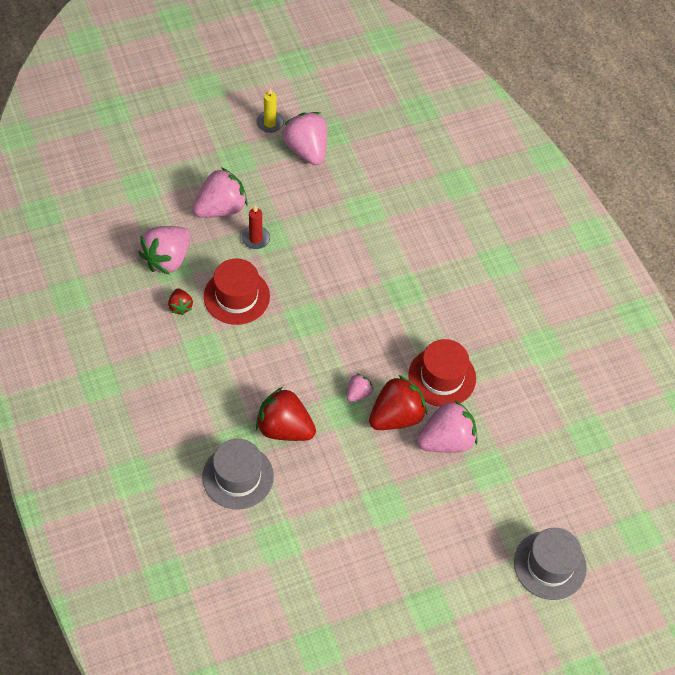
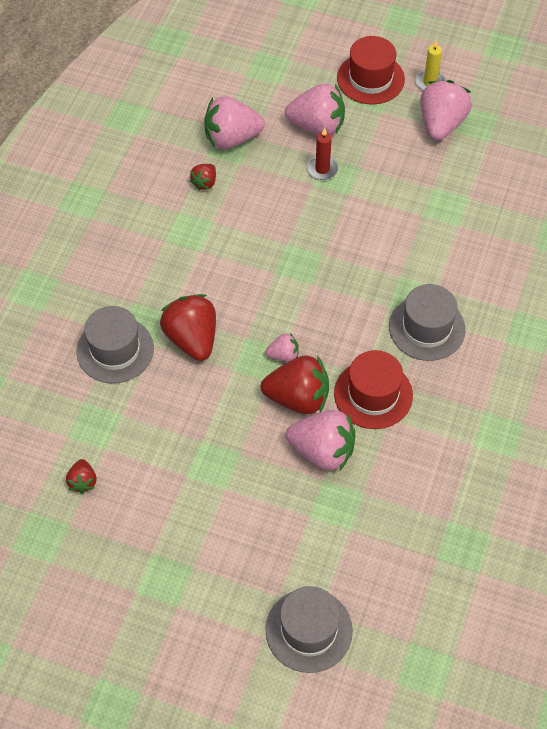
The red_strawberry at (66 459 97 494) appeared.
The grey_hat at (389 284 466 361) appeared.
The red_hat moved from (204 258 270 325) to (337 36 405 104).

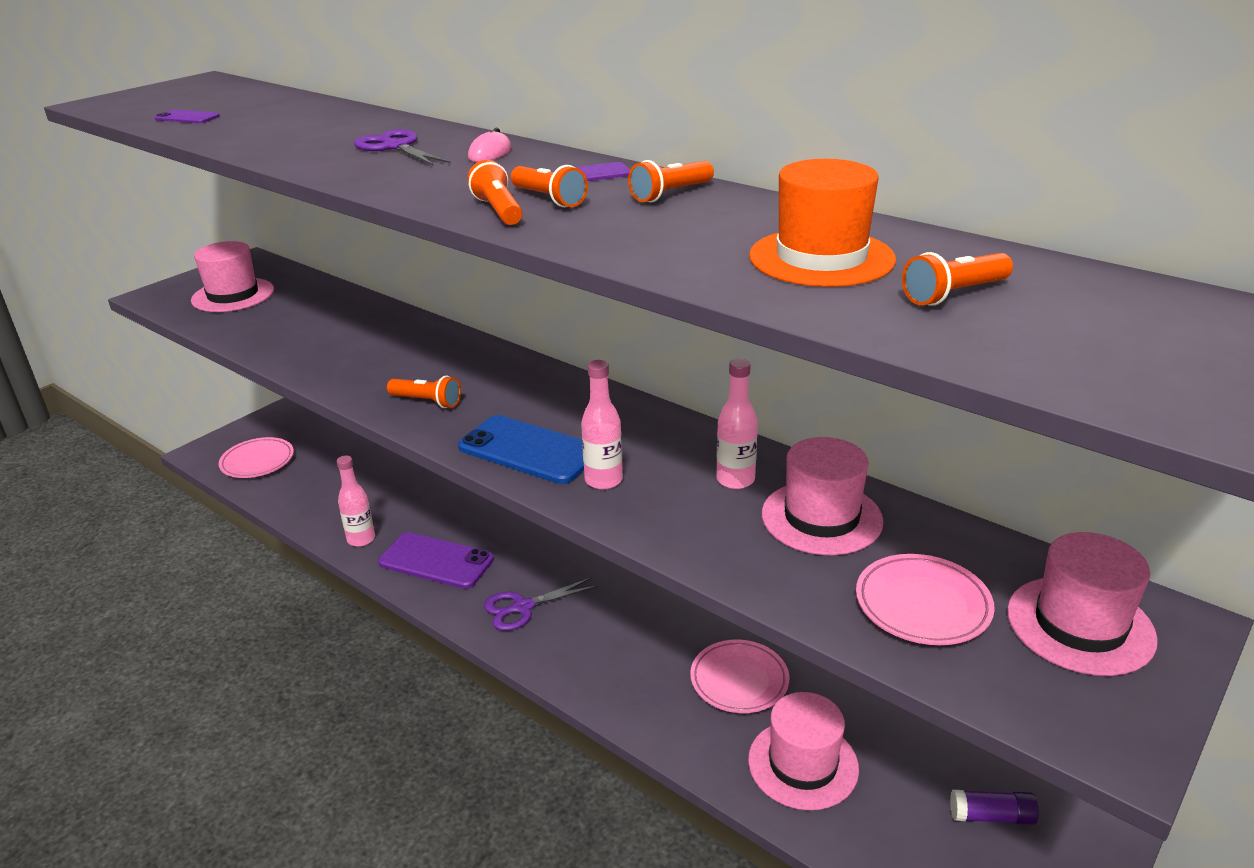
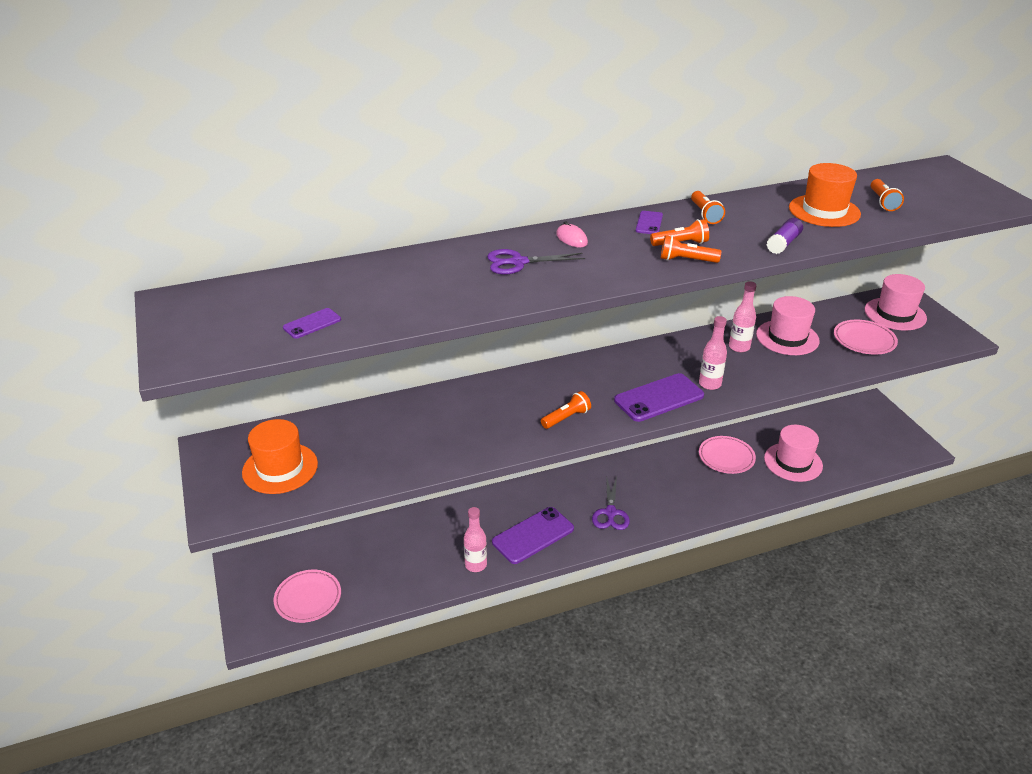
The purple_glue_stick moved from (950 790 1039 825) to (767 218 803 254).
The pink_hat at (191 241 274 312) became the orange_hat at (242 419 318 494).
The blue_phone at (458 415 584 484) became the purple_phone at (614 373 704 422).

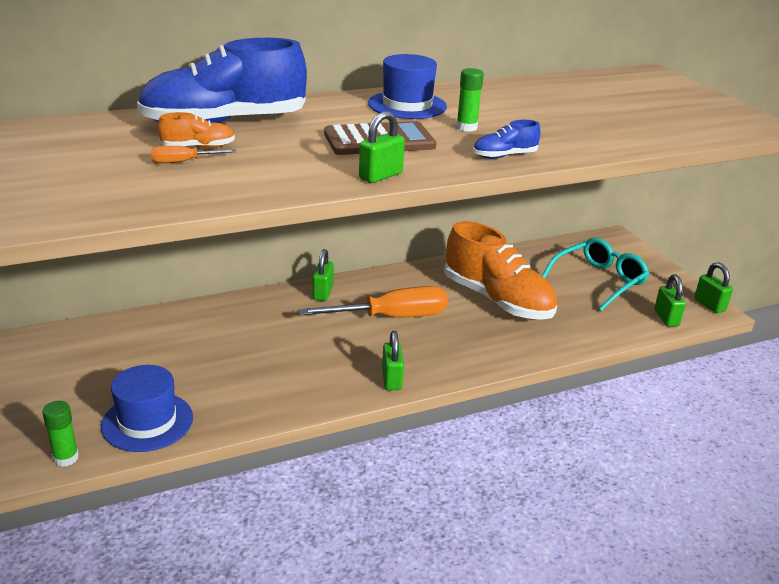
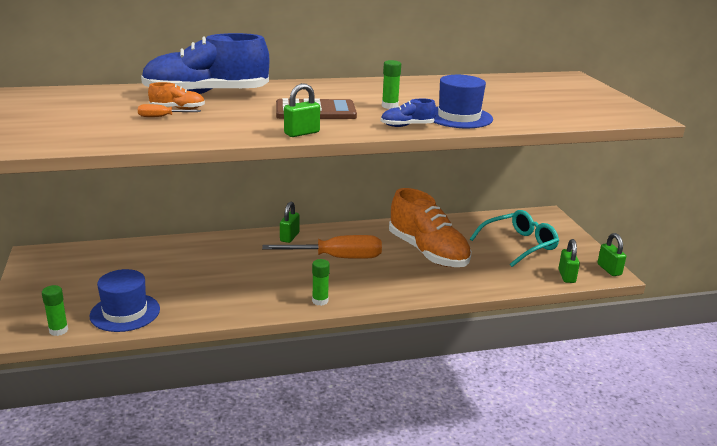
The blue_hat moved from (368 54 447 119) to (434 75 493 128).
The green_padlock at (382 331 404 390) was replaced by the green_glue_stick at (312 259 330 306).

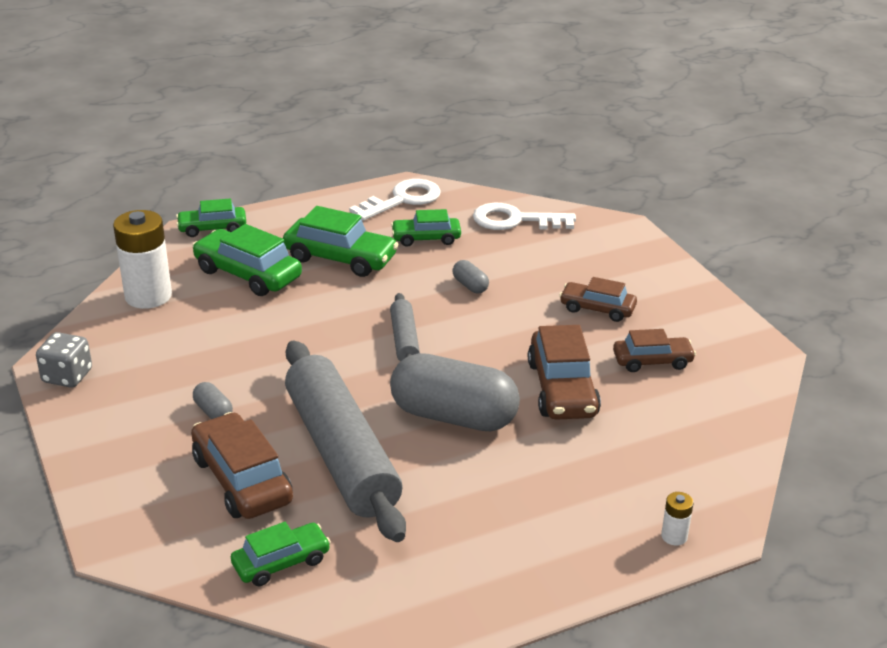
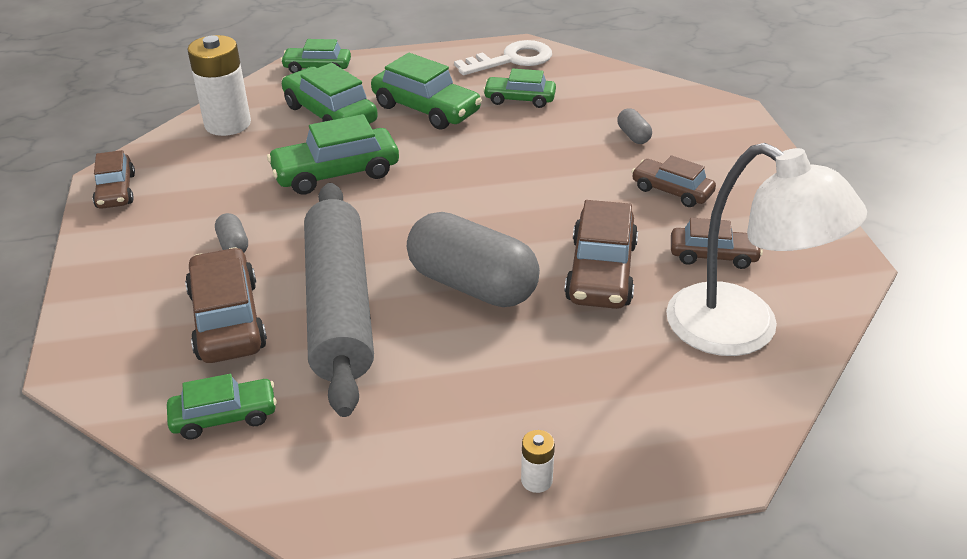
The grey_rolling_pin at (390 293 420 361) disappeared.
The white_key at (473 203 576 230) disappeared.
The green_car at (267 114 399 195) appeared.
The white_lamp at (666 143 867 356) appeared.
The grey_capsule moved from (453 260 489 293) to (617 108 652 144).
The white_battery moved from (661 492 693 546) to (521 430 555 493).
The grey_dice at (36 332 92 388) was replaced by the brown_car at (93 150 135 209).

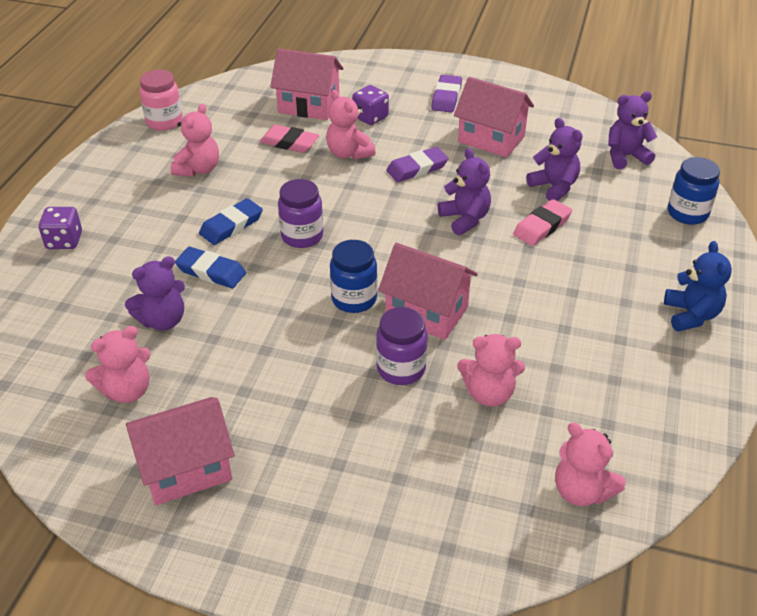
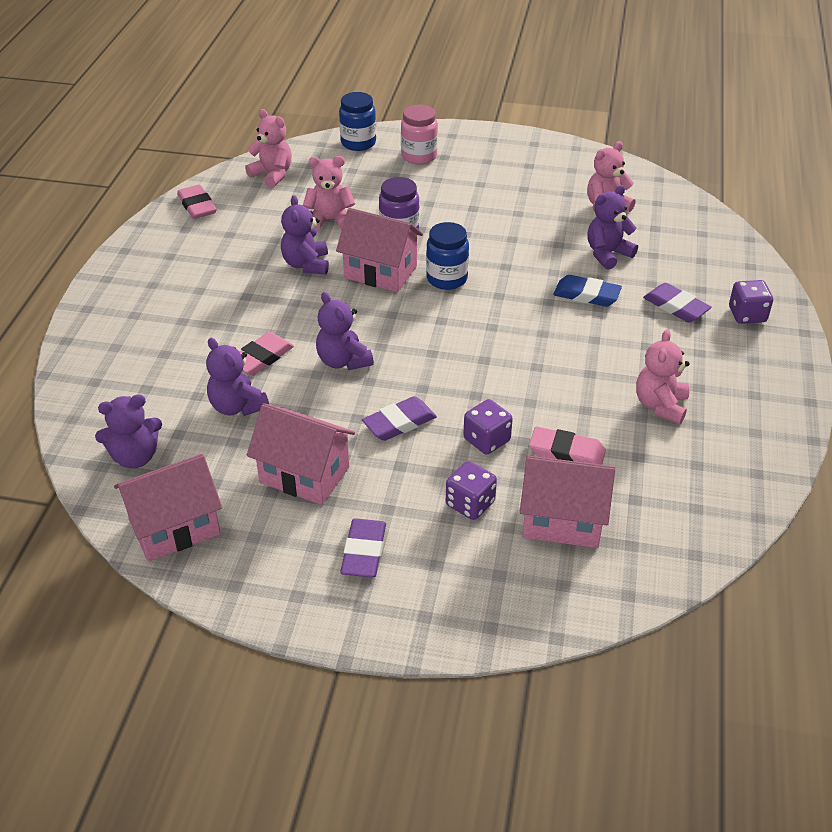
The blue_eraser at (199 198 263 245) disappeared.
The purple_jar at (278 179 323 248) disappeared.
The blue_teddy_bear at (664 241 732 331) disappeared.
The pink_eraser at (177 185 217 219) appeared.
The purple_teddy_bear at (281 195 329 274) appeared.
The purple_eraser at (643 283 712 322) appeared.
The pink_house moved from (126 397 235 505) to (114 454 222 562).
The pink_jar moved from (140 70 183 131) to (401 105 438 165).
The blue_jar moved from (668 157 720 225) to (339 92 376 151).
The pink_teddy_bear at (326 90 376 160) was replaced by the purple_dice at (463 399 513 455).

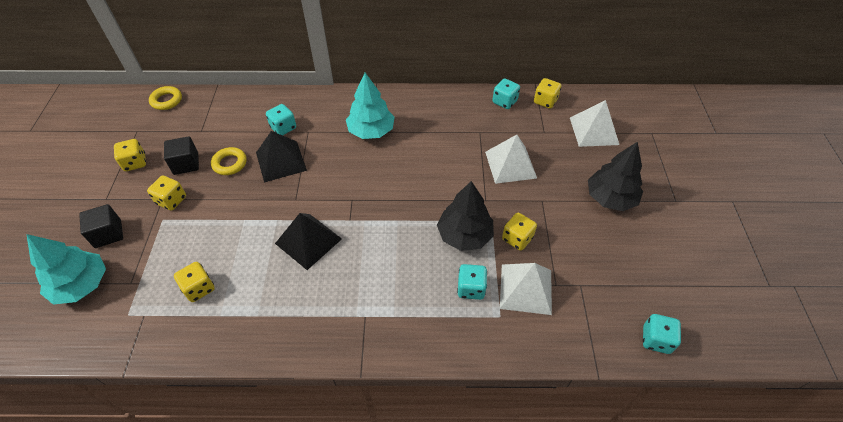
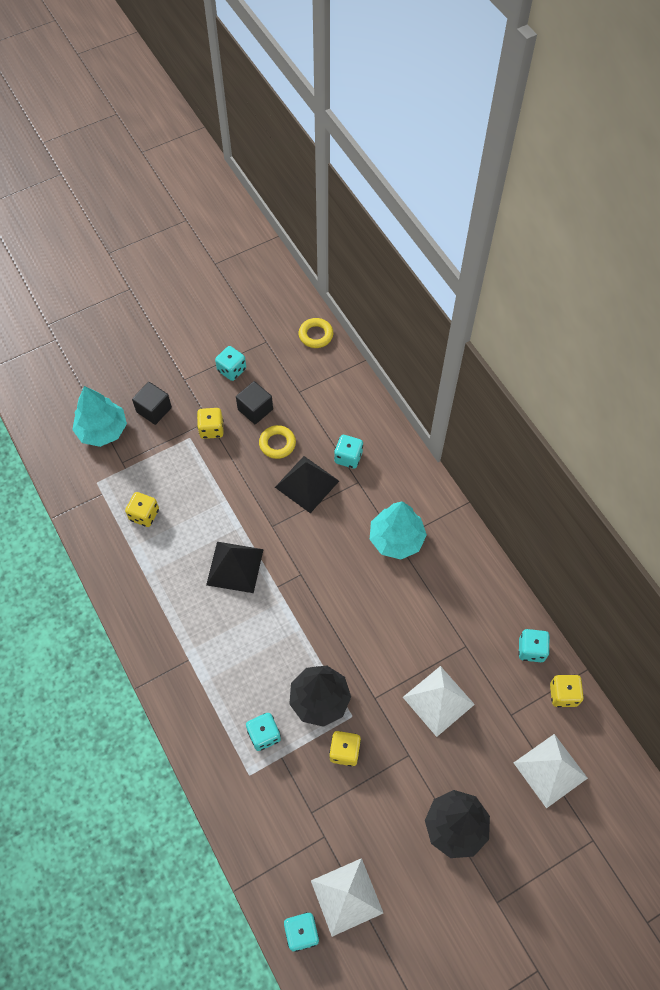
The white_pyramid moved from (500 263 552 315) to (311 858 383 937).
The yellow_dice at (114 139 146 171) became the turquoise_dice at (215 346 246 381).

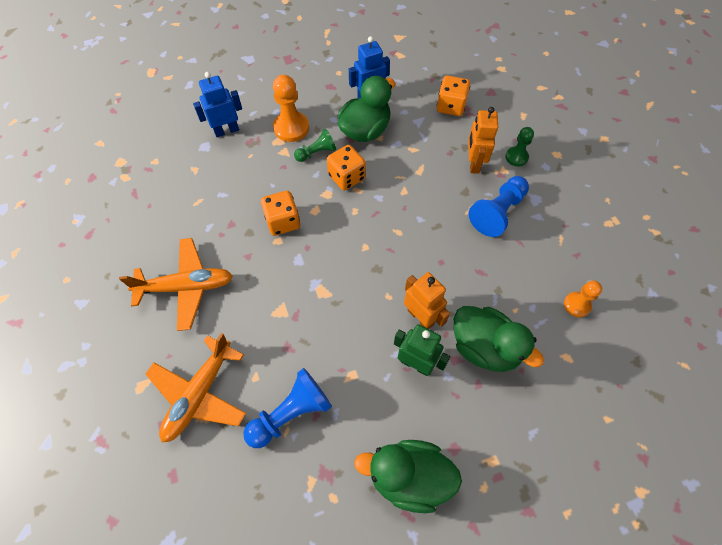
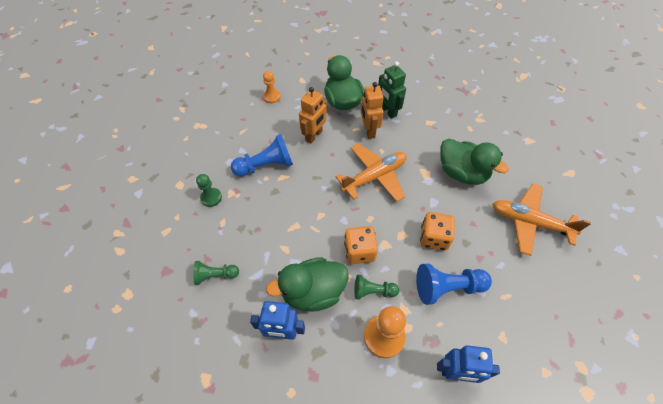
The orange_plane moved from (146 333 246 443) to (336 143 407 202).
The blue_pawn moved from (243 368 332 448) to (416 264 492 305).
The green_duck moved from (354 440 462 513) to (440 139 509 185).
The orange_robot moved from (468 107 498 174) to (299 87 327 143).
The orange_dice at (437 75 470 116) was replaced by the green_pawn at (193 261 239 285).

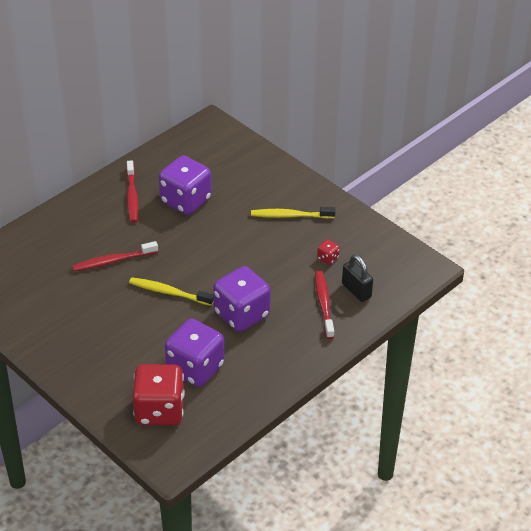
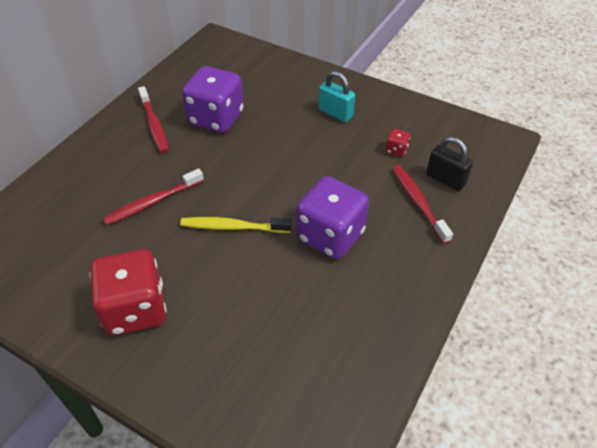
The purple_dice at (165 319 225 387) disappeared.
The red_dice moved from (132 364 185 426) to (89 249 167 336).
The yellow_toothbrush at (251 207 335 219) was replaced by the turquoise_padlock at (318 71 355 122).

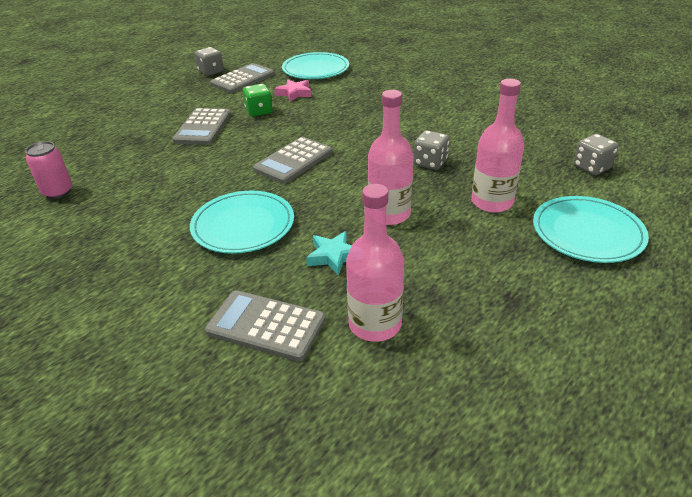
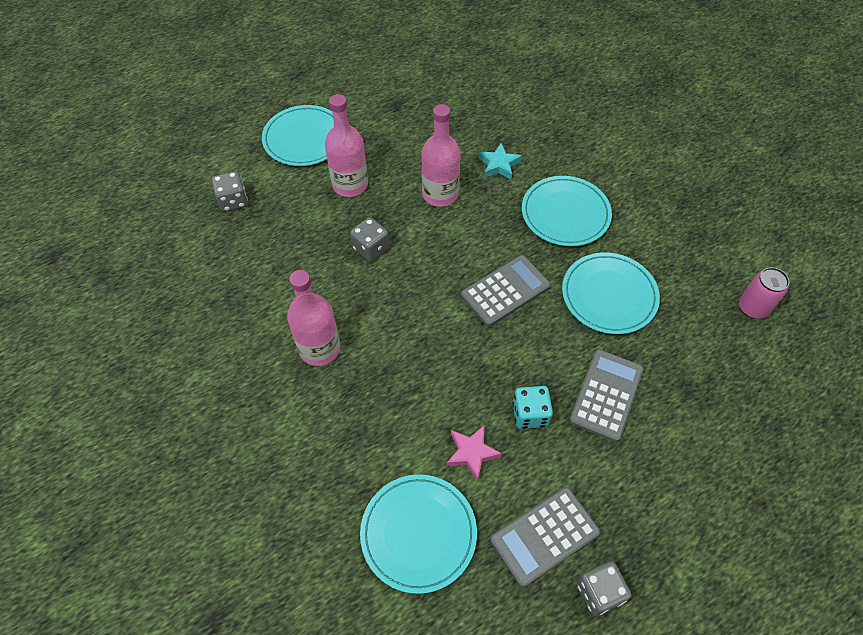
The grey_calculator at (205 290 326 362) disappeared.
The turquoise_plate at (562 252 660 334) appeared.
The pink_bottle moved from (346 184 404 342) to (287 270 340 366).
The green_dice at (243 84 273 117) became the turquoise_dice at (512 386 553 429).

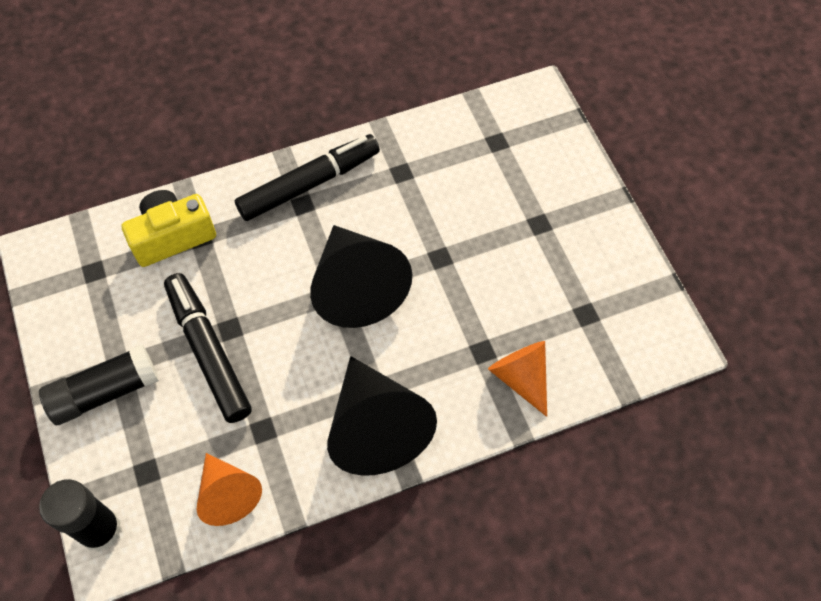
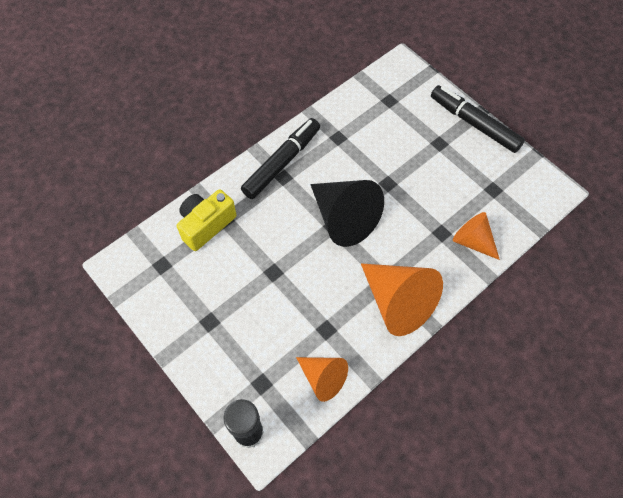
The black_glue_stick at (39 345 159 425) disappeared.
The black_marker moved from (164 273 252 423) to (431 85 525 153).
The black_cone at (327 356 437 476) became the orange_cone at (361 263 443 336).

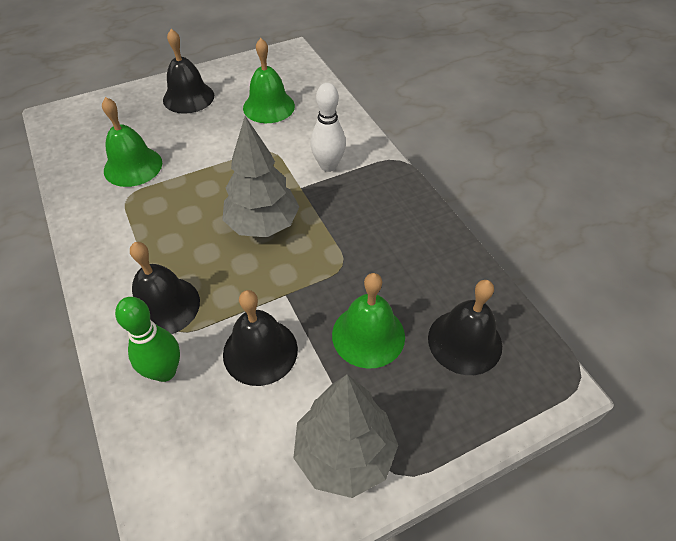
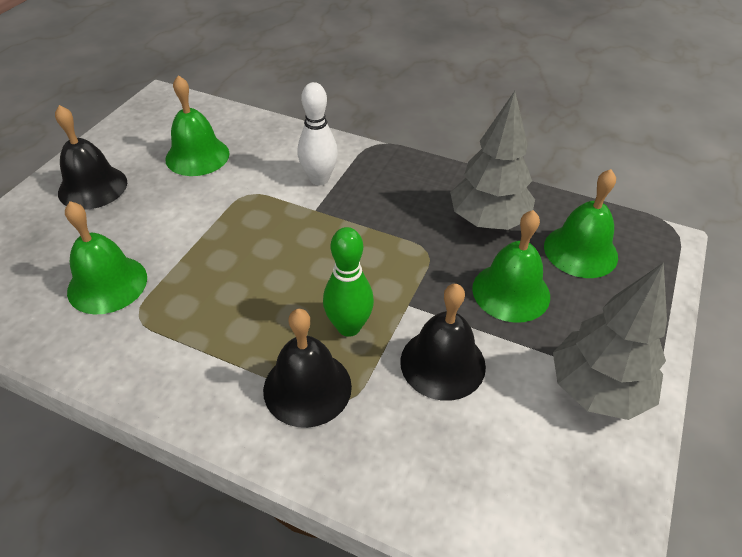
The green_bowling_pin moved from (115 297 180 382) to (323 227 374 337).
The grey_tree moved from (222 116 299 238) to (450 91 535 230).
The black_bell at (428 280 502 375) became the green_bell at (544 169 618 278).

